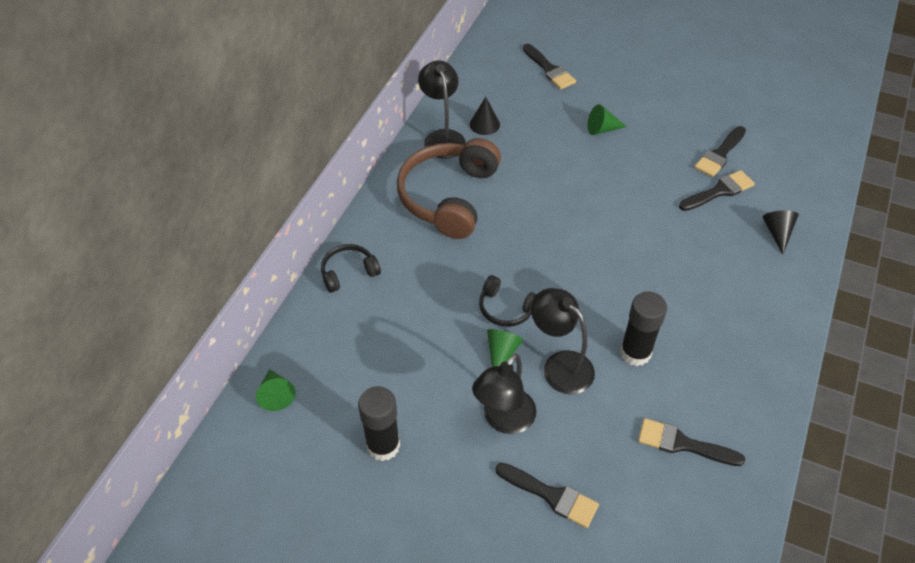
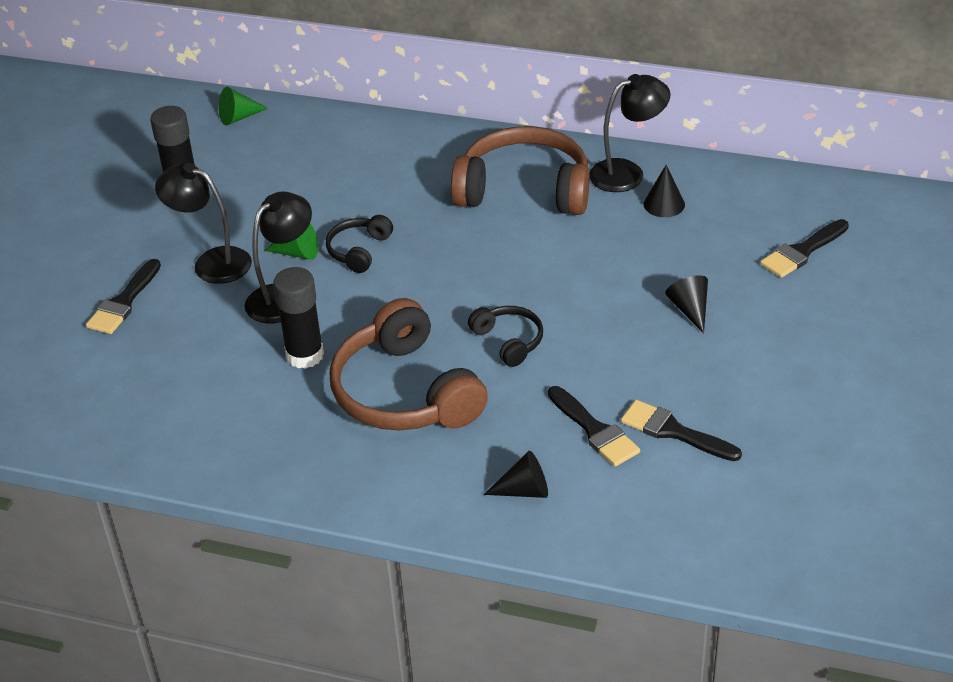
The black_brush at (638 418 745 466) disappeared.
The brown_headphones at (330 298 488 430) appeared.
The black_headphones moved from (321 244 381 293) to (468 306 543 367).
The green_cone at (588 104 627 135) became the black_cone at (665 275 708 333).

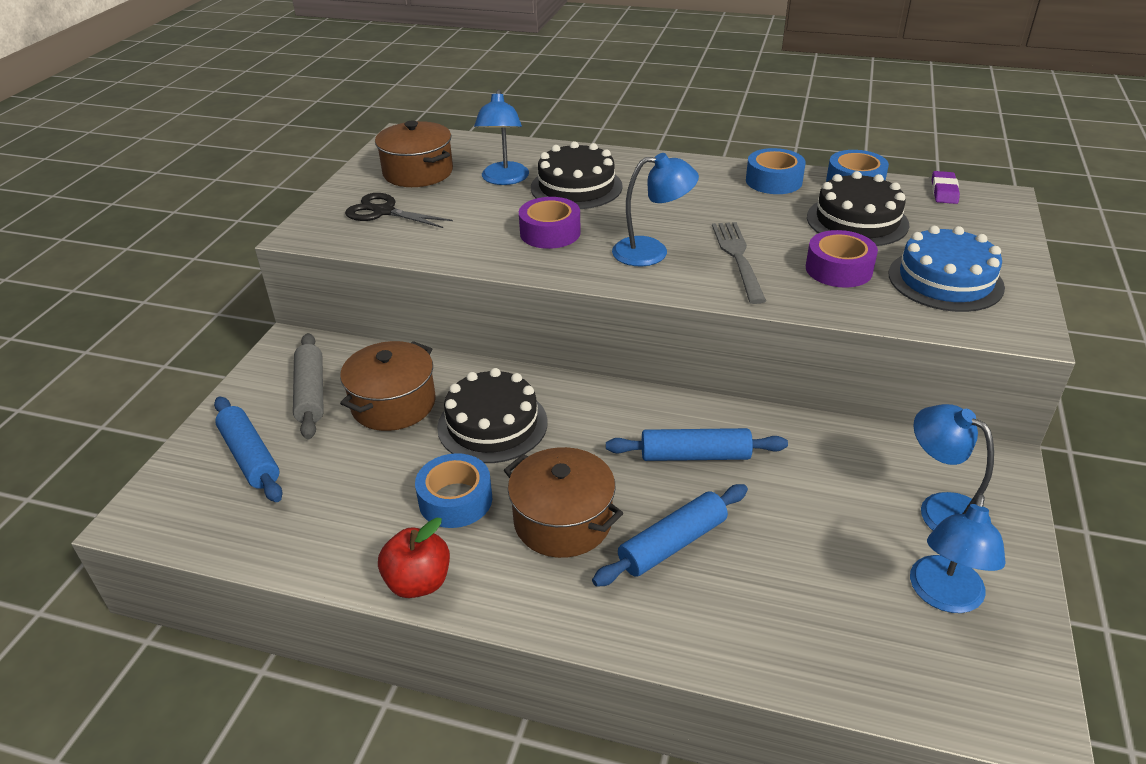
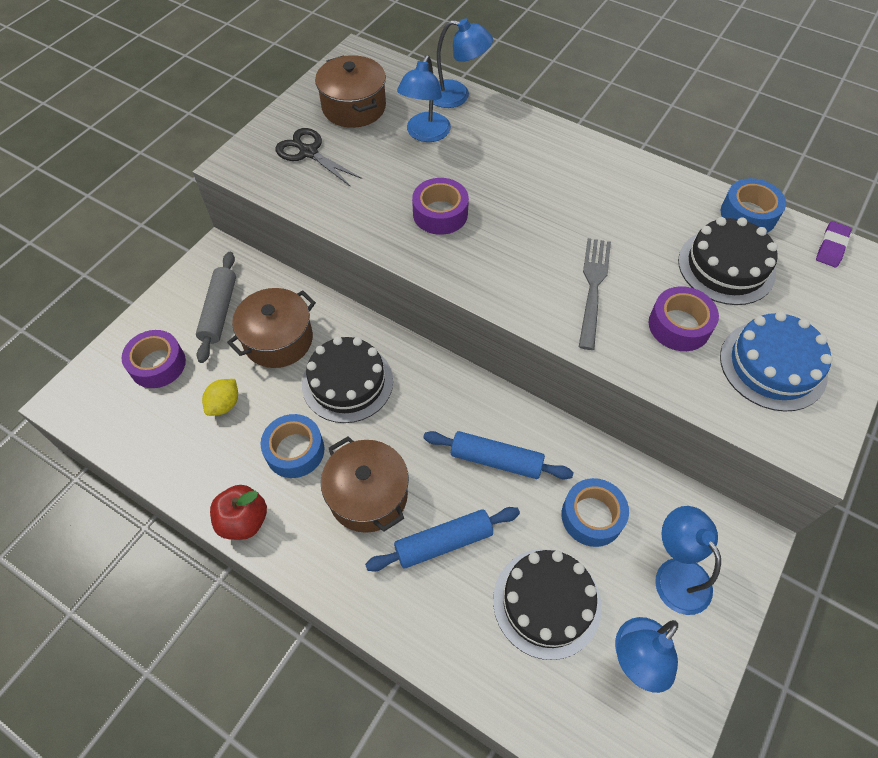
The yellow_lemon at (202 379 238 416) appeared.
The black_cake moved from (531 141 623 209) to (493 549 602 660).
The blue_lamp moved from (612 153 699 266) to (433 19 493 108).
The blue_tape moved from (746 148 806 194) to (562 478 629 547).
The blue_rolling_pin at (214 396 283 502) was replaced by the purple_tape at (122 330 186 388).

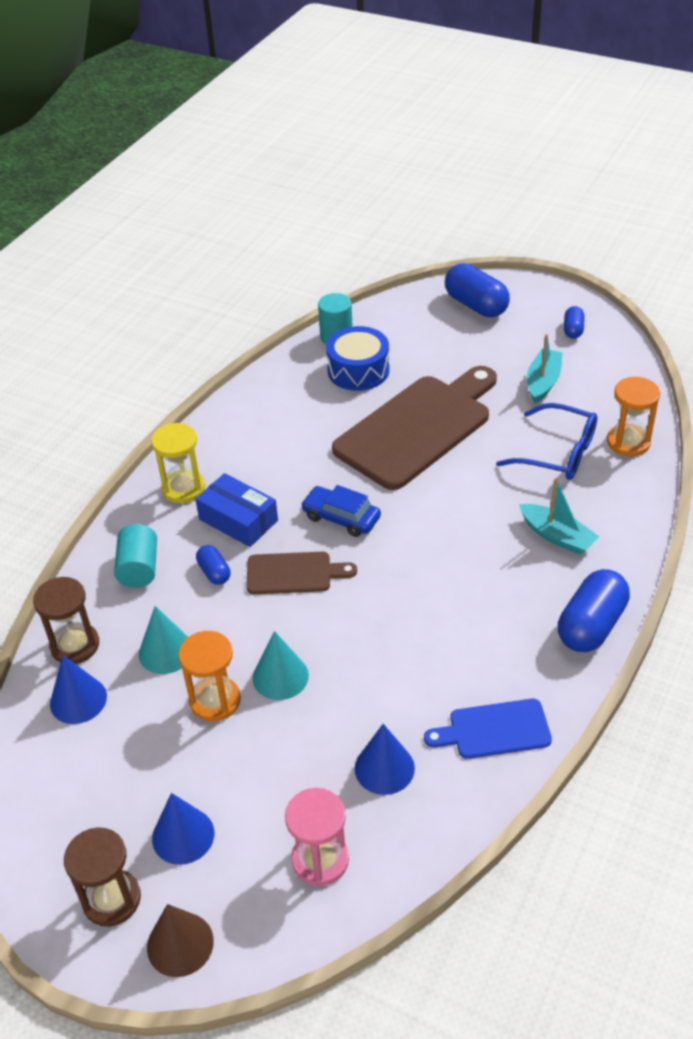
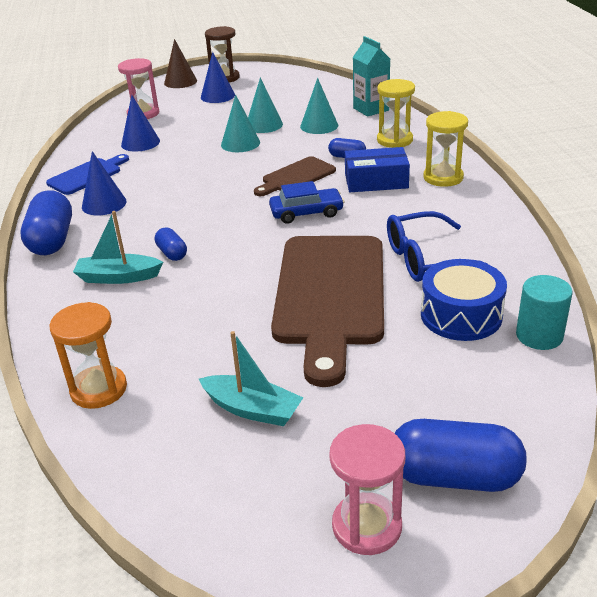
The pink_hourglass at (329 424 405 555) appeared.
The blue_cone moved from (50 655 107 724) to (82 151 127 215).
The blue_glasses moved from (496 403 597 480) to (387 211 498 282).
The blue_capsule moved from (564 306 584 339) to (155 228 187 261).
The brown_hourglass at (33 577 99 664) was replaced by the turquoise_carton at (353 36 390 117).
The turquoise_cylinder at (114 524 157 588) was replaced by the yellow_hourglass at (377 79 415 148).
The orange_hourglass at (178 631 241 722) was replaced by the turquoise_cone at (248 77 283 133).
The turquoise_boat at (527 334 563 403) turned 45 degrees counterclockwise.

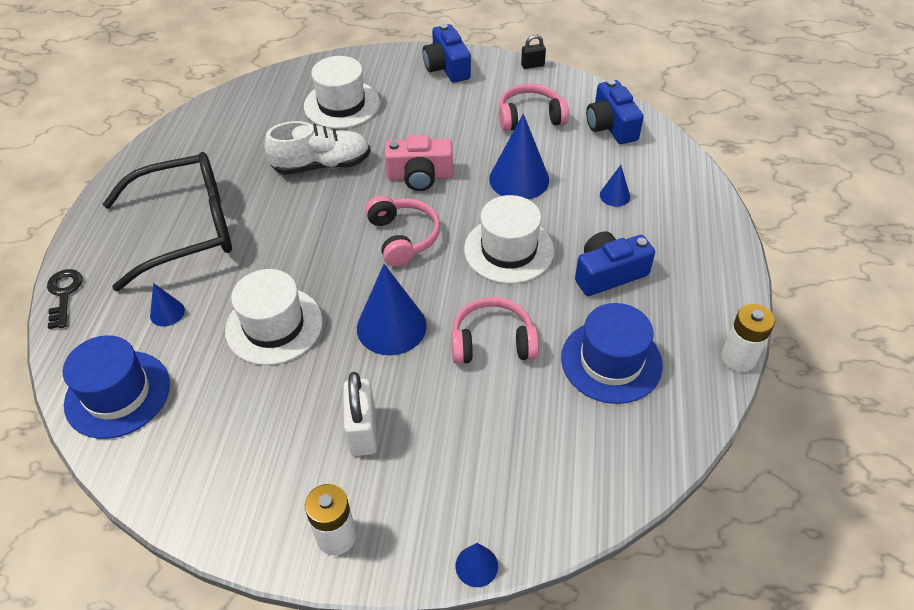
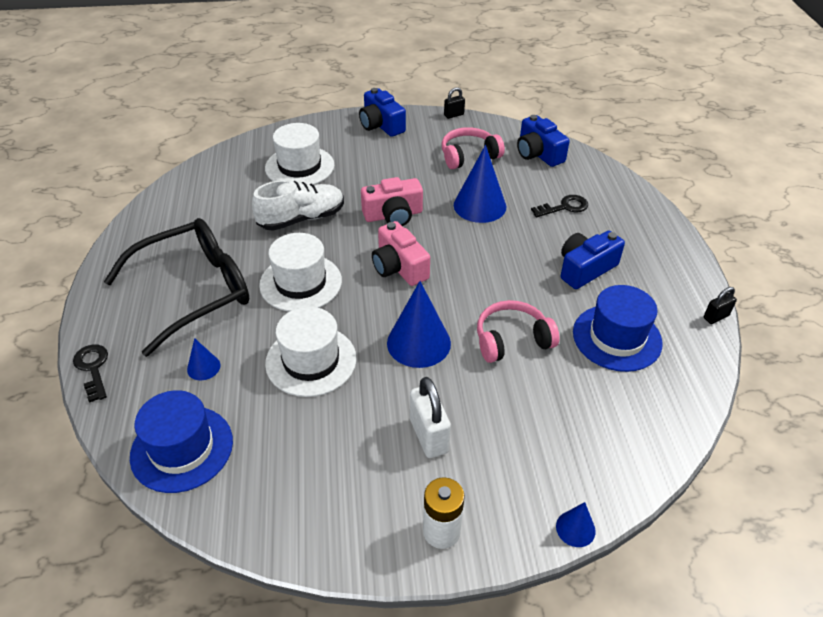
The white_hat moved from (464 195 554 284) to (259 233 342 312).
The pink_headphones at (365 195 440 266) was replaced by the pink_camera at (372 221 430 286).
The blue_cone at (600 165 630 207) was replaced by the black_key at (531 195 588 217).
The white_battery at (721 304 775 372) was replaced by the black_padlock at (704 287 737 324).

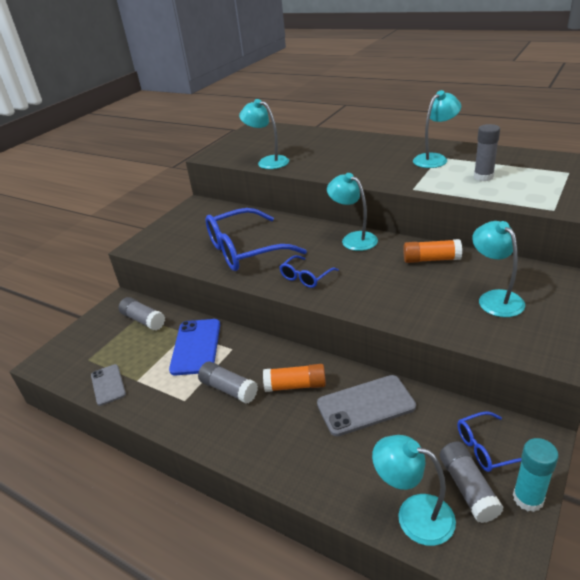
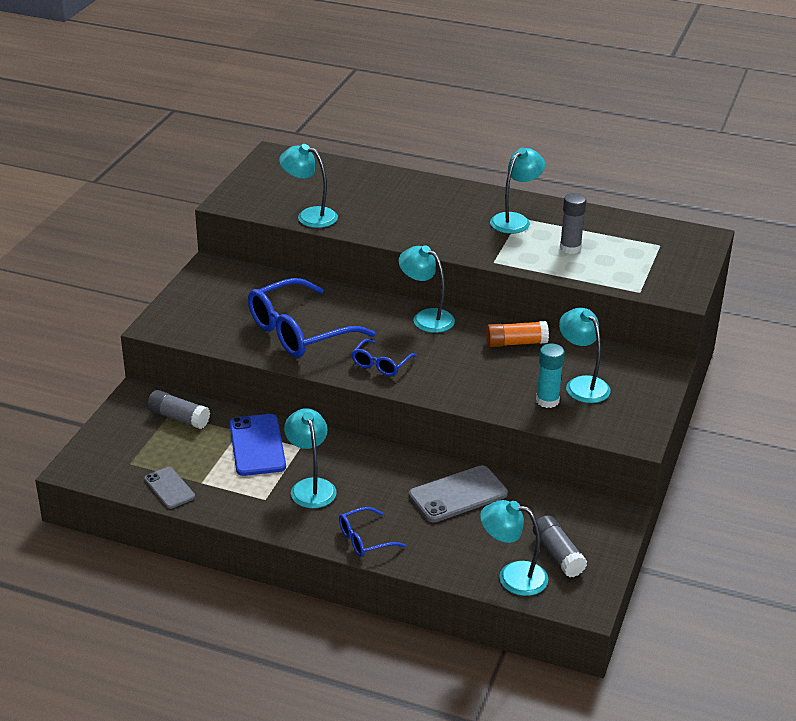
The orange_glue_stick at (263 364 326 392) disappeared.
The blue_glasses moved from (457 411 521 472) to (339 507 406 557).
The turquoise_glue_stick moved from (513 438 558 512) to (536 344 565 408).
The grey_glue_stick at (198 362 258 404) was replaced by the turquoise_lamp at (284 408 337 508).

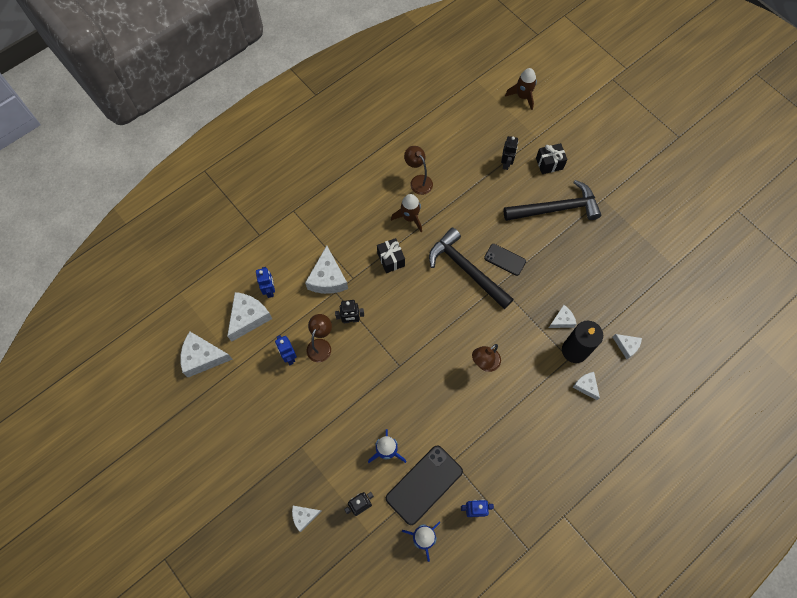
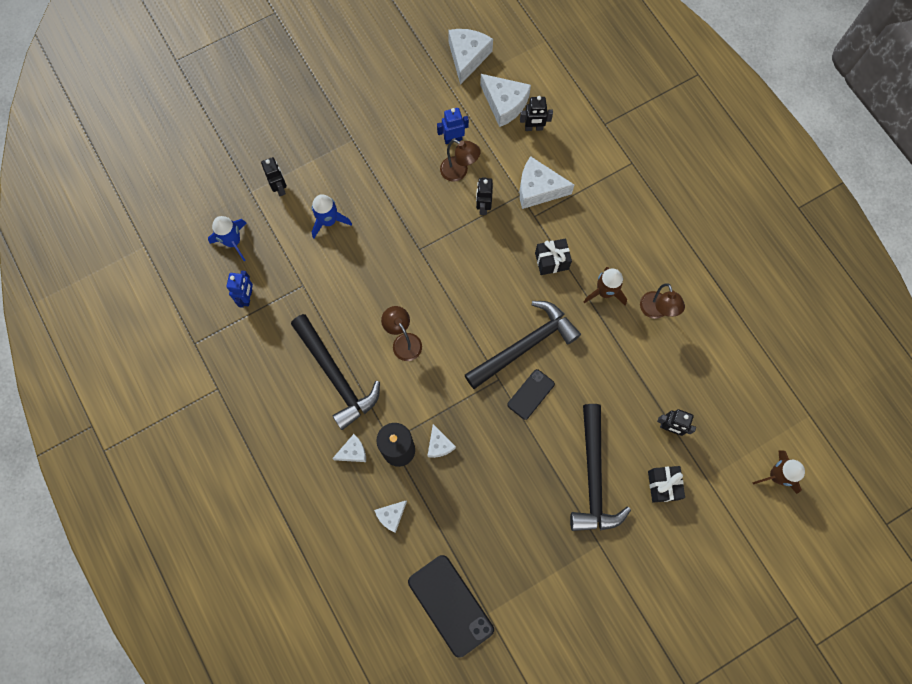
The white_cheese at (292 506 322 532) disappeared.
The black_hammer at (291 314 380 430) appeared.
The black_phone moved from (386 445 463 525) to (408 555 494 658).
The blue_robot at (256 267 275 298) became the black_robot at (520 96 553 131).
The brown_lamp at (404 146 433 195) turned 105 degrees clockwise.

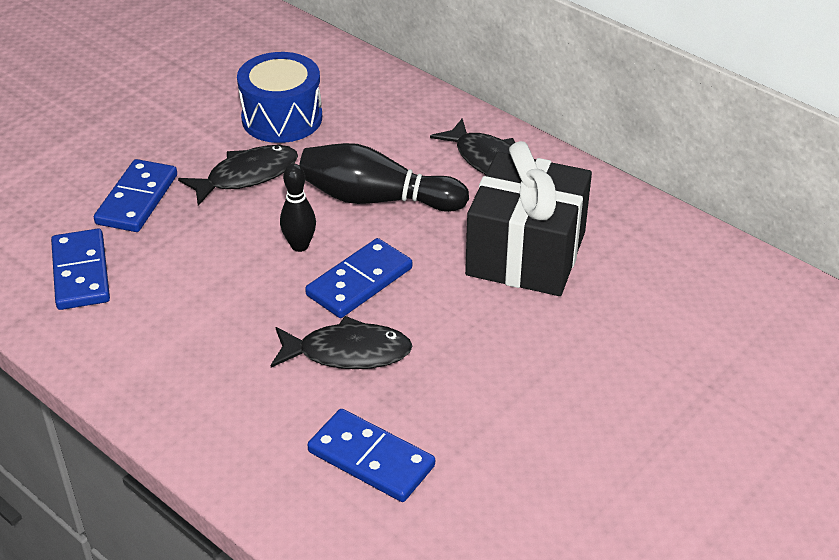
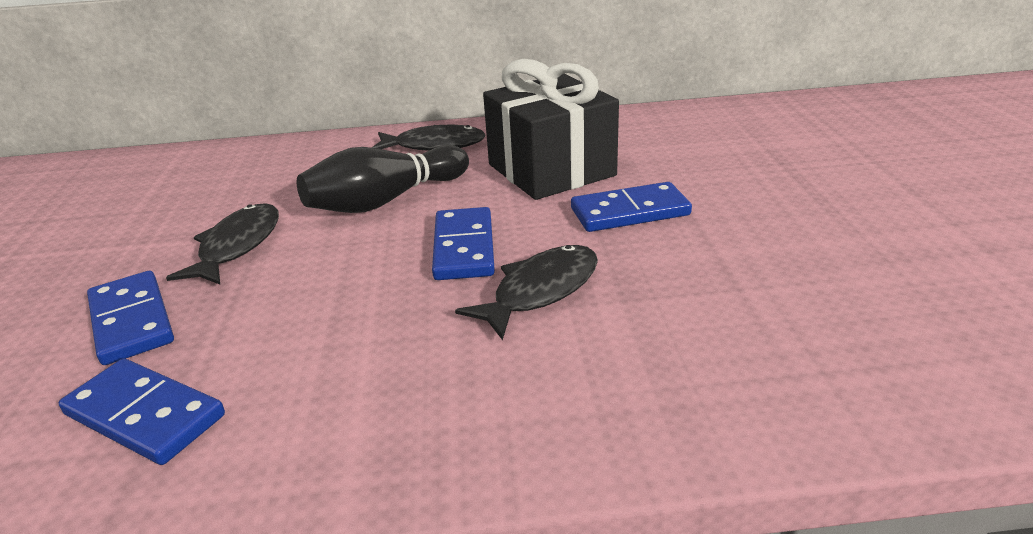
The blue_drum at (237 52 322 143) disappeared.
The black_bowling_pin at (280 164 316 252) disappeared.
The blue_domino moved from (307 409 435 502) to (571 182 692 232).

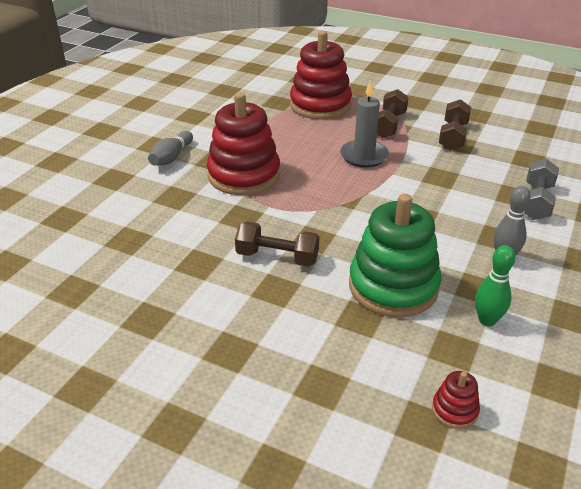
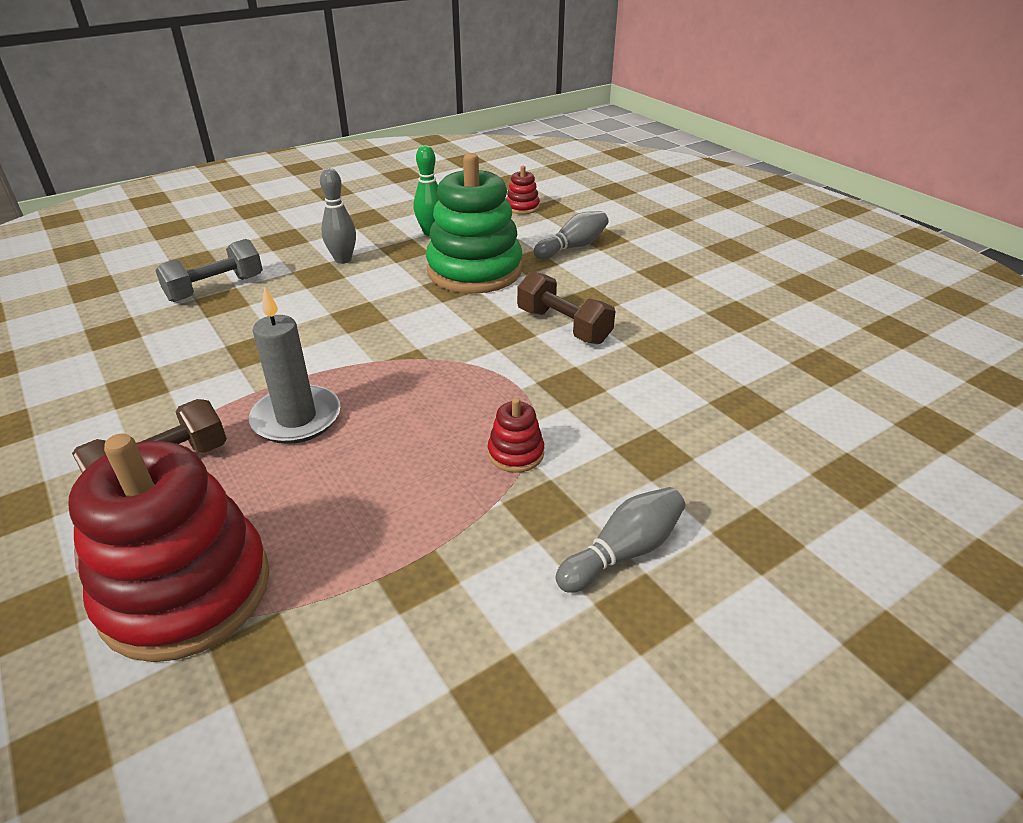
The brown_dumbbell at (439 99 471 151) disappeared.
The grey_bowling_pin at (534 211 608 260) appeared.
The red_stacking_toy at (207 93 280 195) changed to 0.42 times the size.

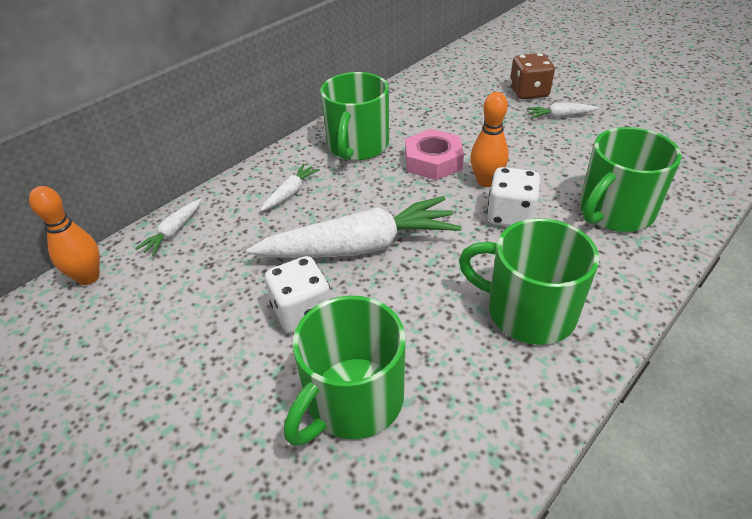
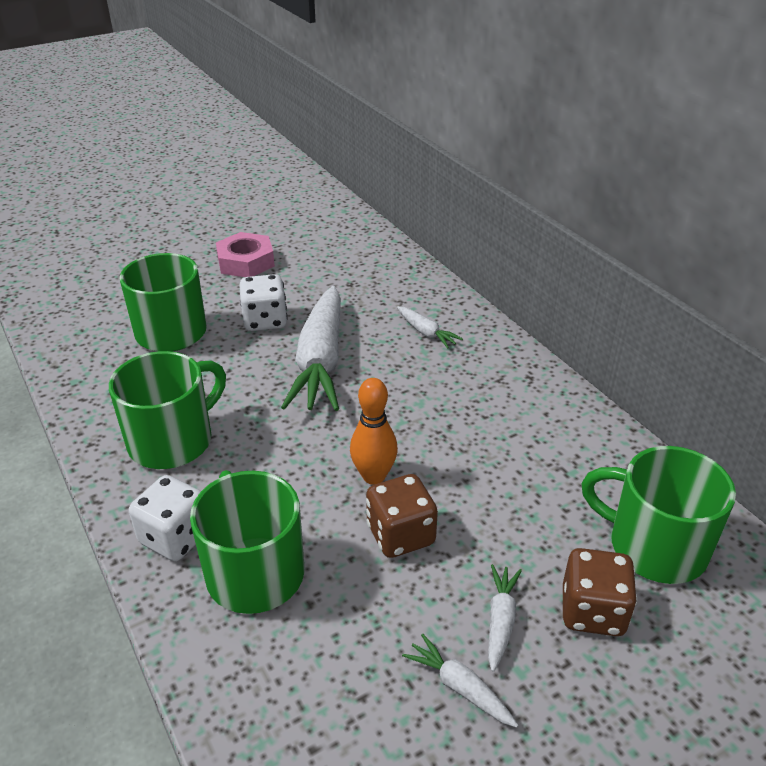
The orange_bowling_pin at (29 186 100 285) disappeared.
The brown_dice at (366 474 438 558) appeared.
The white_carrot moved from (135 199 201 256) to (402 633 518 728).
The green_mug moved from (320 72 389 161) to (581 446 736 584).
The pink_nut moved from (405 129 464 180) to (216 232 275 277).
The white_dice moved from (487 167 540 226) to (129 475 201 561).

